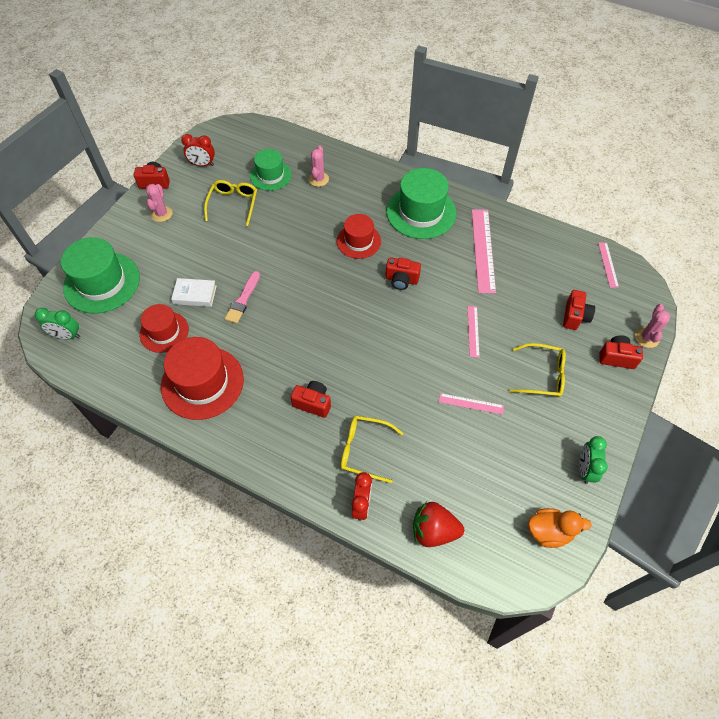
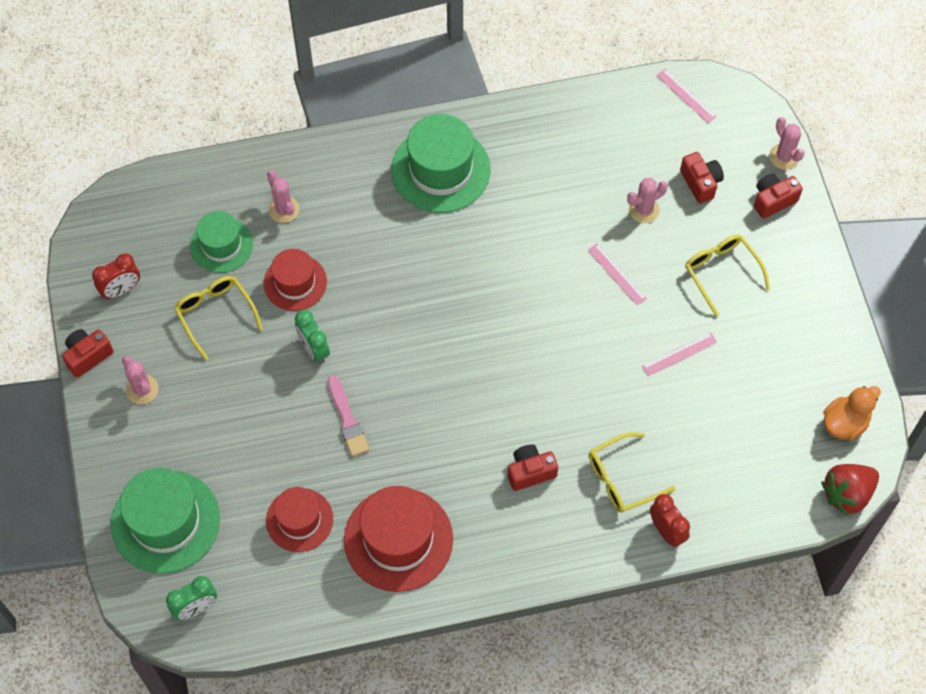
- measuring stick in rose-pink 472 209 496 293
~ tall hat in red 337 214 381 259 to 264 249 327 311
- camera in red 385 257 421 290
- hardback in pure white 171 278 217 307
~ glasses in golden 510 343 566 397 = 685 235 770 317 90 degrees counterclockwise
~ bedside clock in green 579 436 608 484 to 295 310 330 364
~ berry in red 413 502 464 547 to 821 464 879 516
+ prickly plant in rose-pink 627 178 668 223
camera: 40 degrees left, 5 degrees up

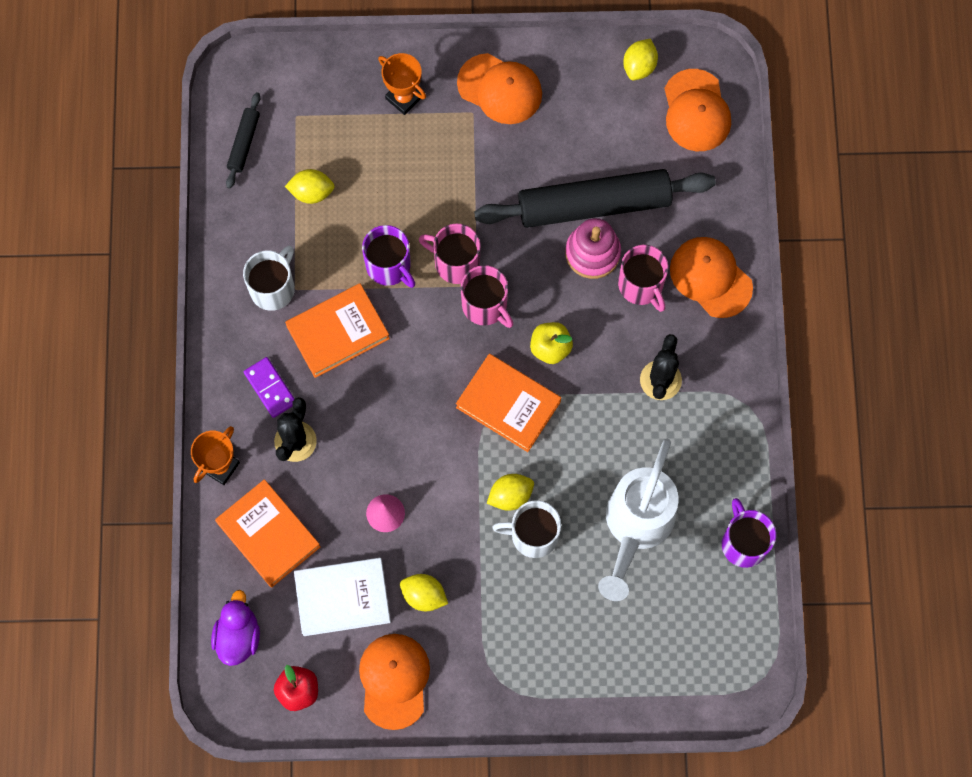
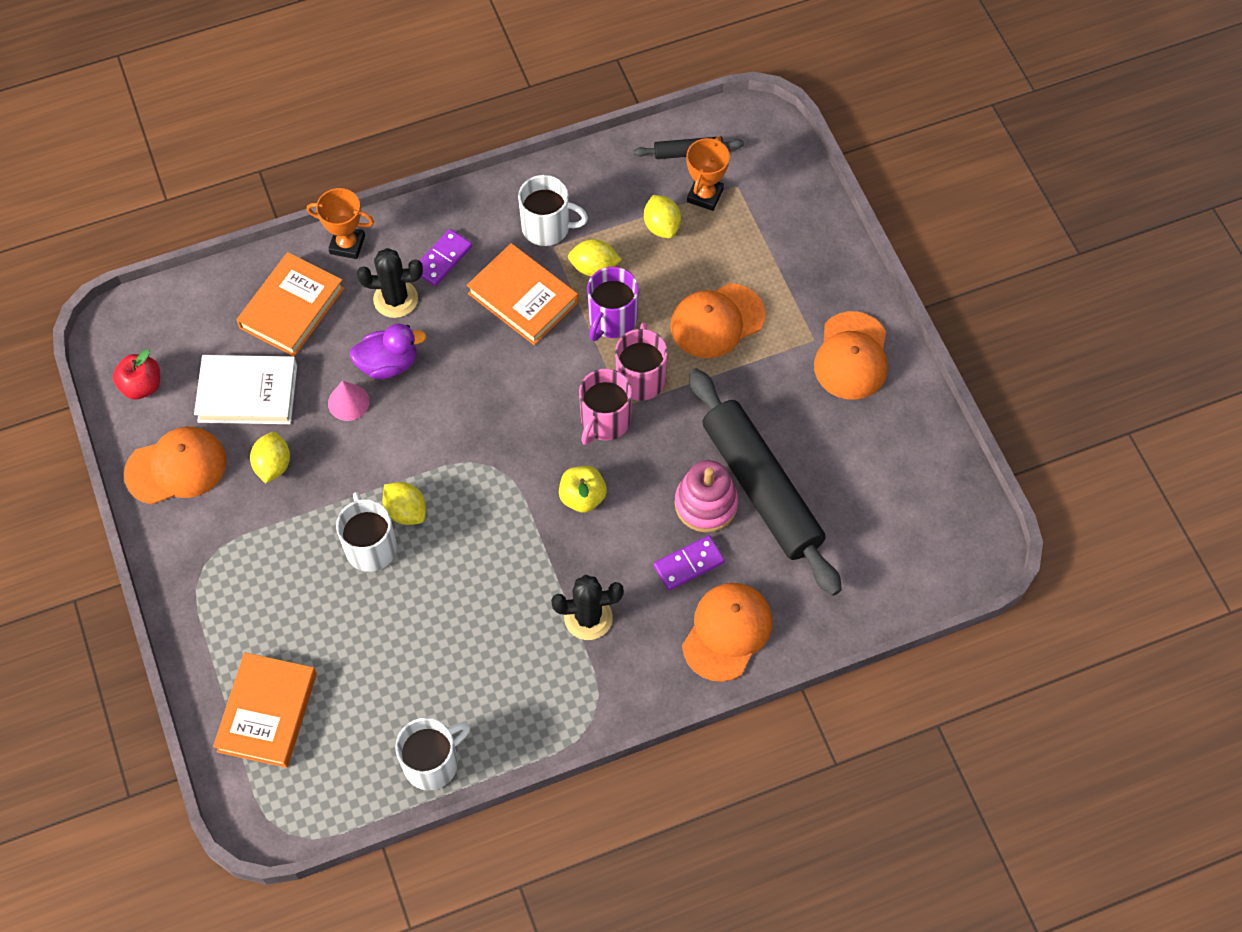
~ citrus fruit in golden 623 39 658 80 to 568 239 622 276
~ award cup in bright orange 378 53 426 115 to 687 136 730 211
~ baseball cap in bright orange 664 69 731 151 to 670 283 765 358
~ tea mug in rose-pink 618 245 668 312 to domino piece in purple 654 535 725 591
~ hardback in bright orange 456 354 561 452 to 213 652 317 768
- watering pot in pure white 598 439 678 601
~ tea mug in purple 722 498 776 568 to tea mug in pure white 396 718 470 790
~ hardback in pure white 294 558 391 636 = 194 355 297 424 60 degrees counterclockwise
~ toy duck in purple 211 590 260 666 to 350 324 426 379
camera: 70 degrees right, 10 degrees down

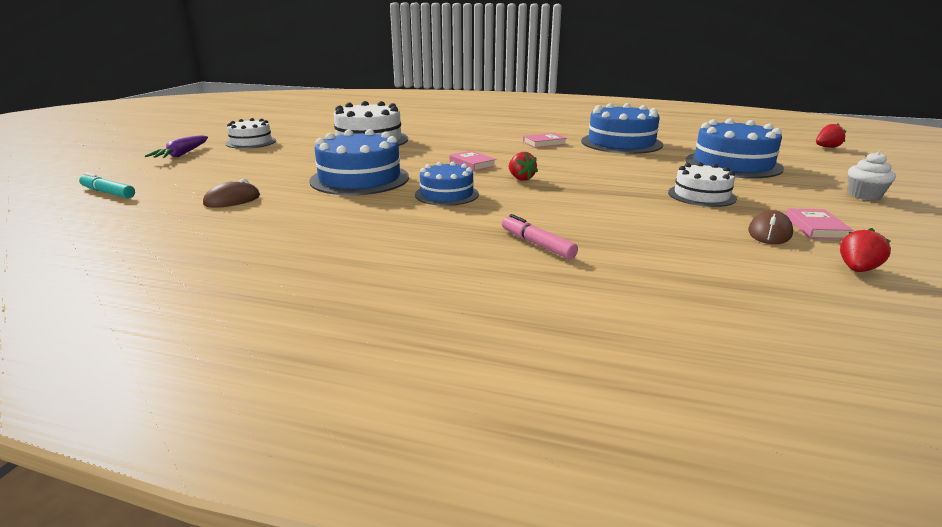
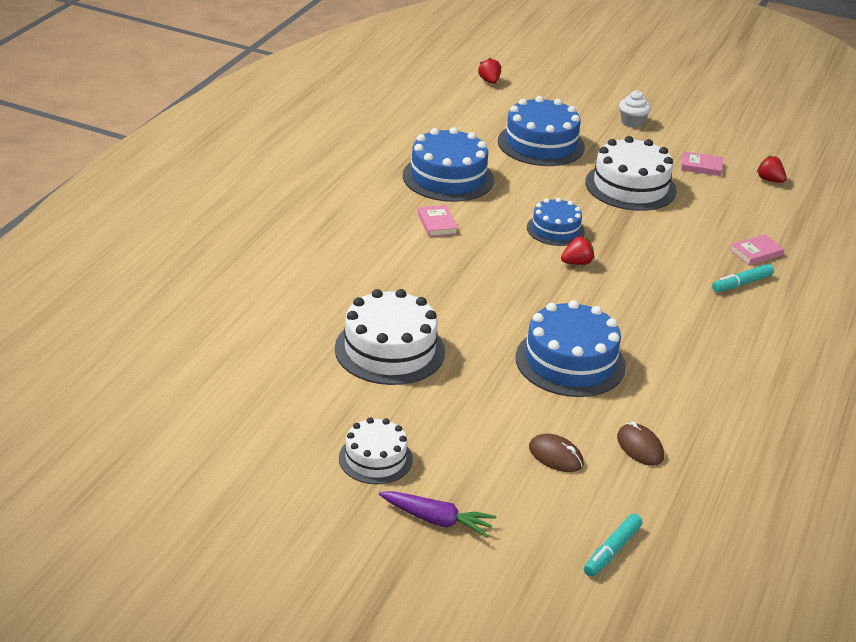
~ hardback in rose-pink 450 150 496 171 to 730 234 784 265
~ cake in blue 415 161 479 206 to 527 198 585 246
~ cake in pure white 668 162 737 207 = 585 136 677 211 x1.65
~ PC mouse in dark brown 748 210 793 244 to 529 434 584 472
~ marker pen in rose-pink 502 214 578 259 to marker pen in aqua 712 264 774 292
camera: 85 degrees left, 10 degrees up

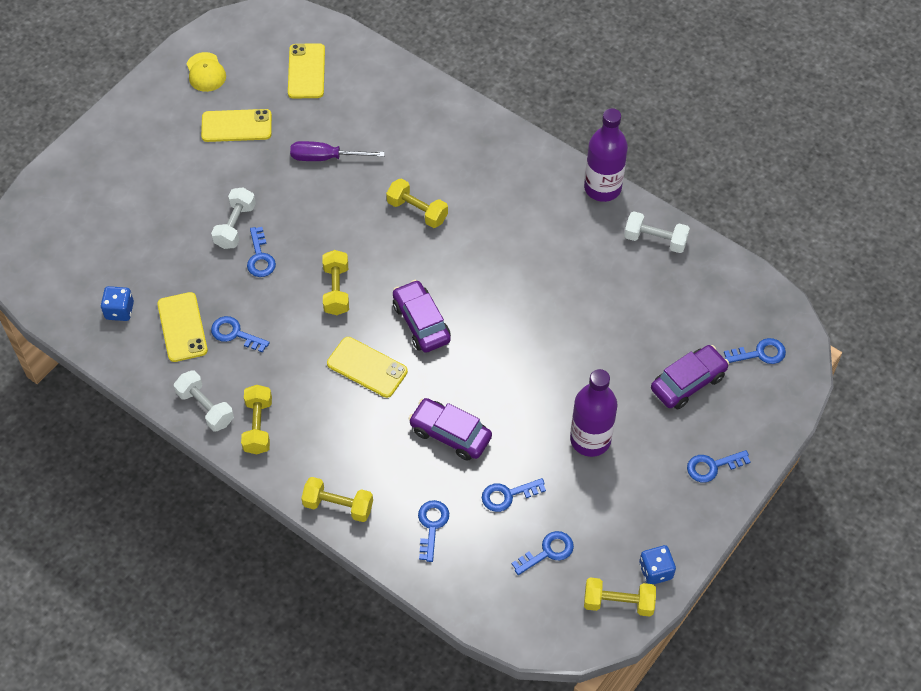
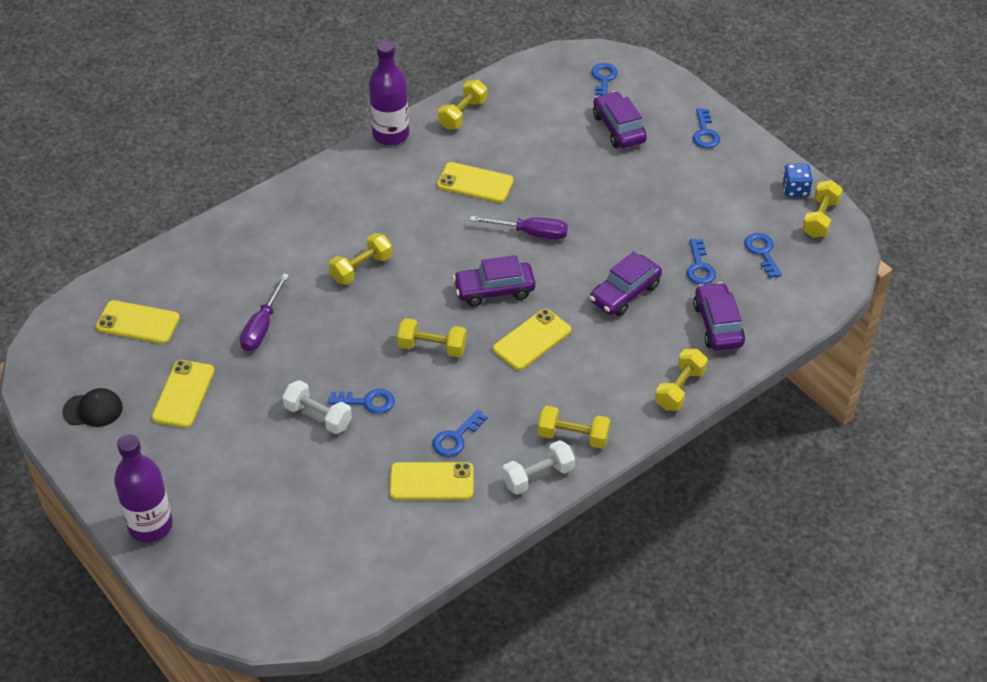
~ baseball cap in golden 187 52 226 92 to baseball cap in black 62 388 123 427
~ free weight in pure white 624 211 690 253 to free weight in golden 438 80 487 130
- die in blue 101 286 134 321
~ drink bottle in purple 570 369 618 457 to 114 434 173 542
~ latchkey in blue 418 500 449 562 to car in purple 693 282 745 351
+ smartphone in golden 437 162 514 203
+ hand screwdriver in purple 470 216 568 240
camera: 75 degrees left, 10 degrees down

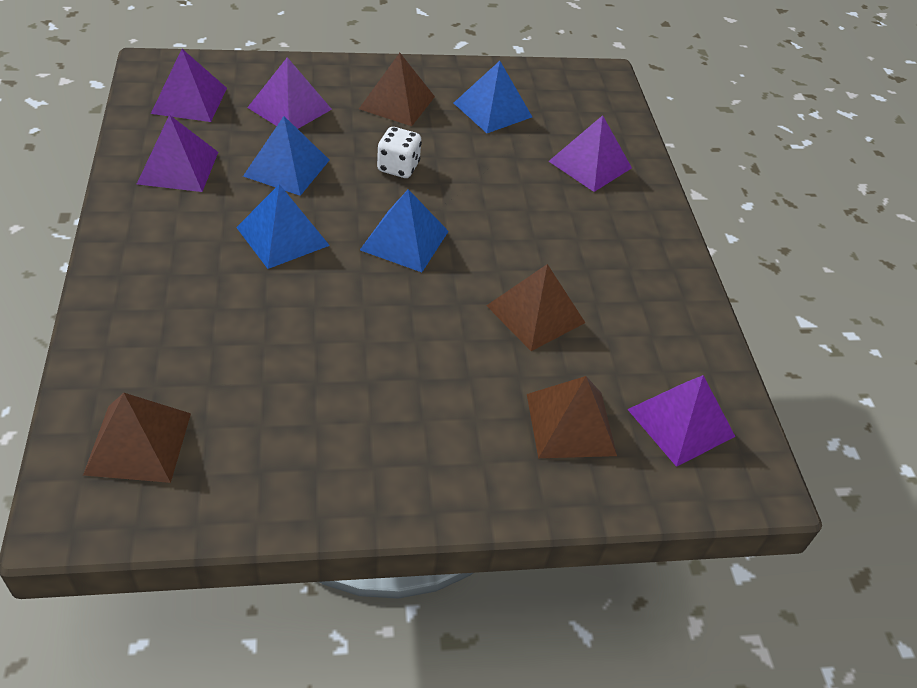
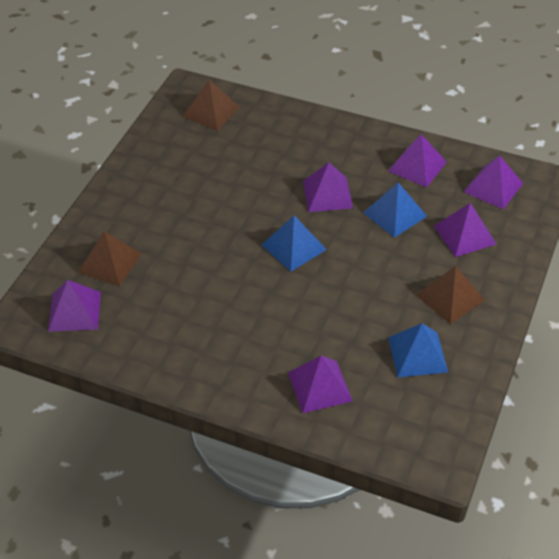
- die in pure white 377 127 422 178
~ pyramid in blue 236 184 330 269 to pyramid in purple 303 162 353 212
- pyramid in dark brown 486 264 585 351
camera: 125 degrees right, 0 degrees up

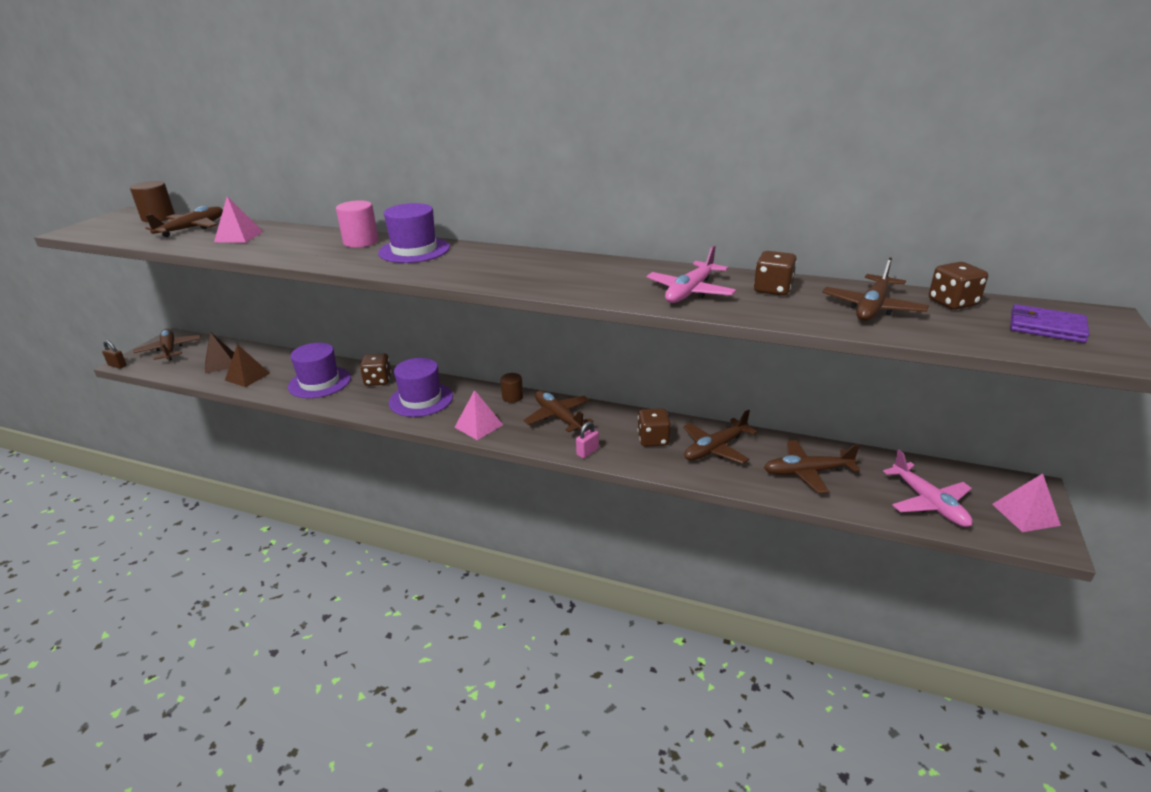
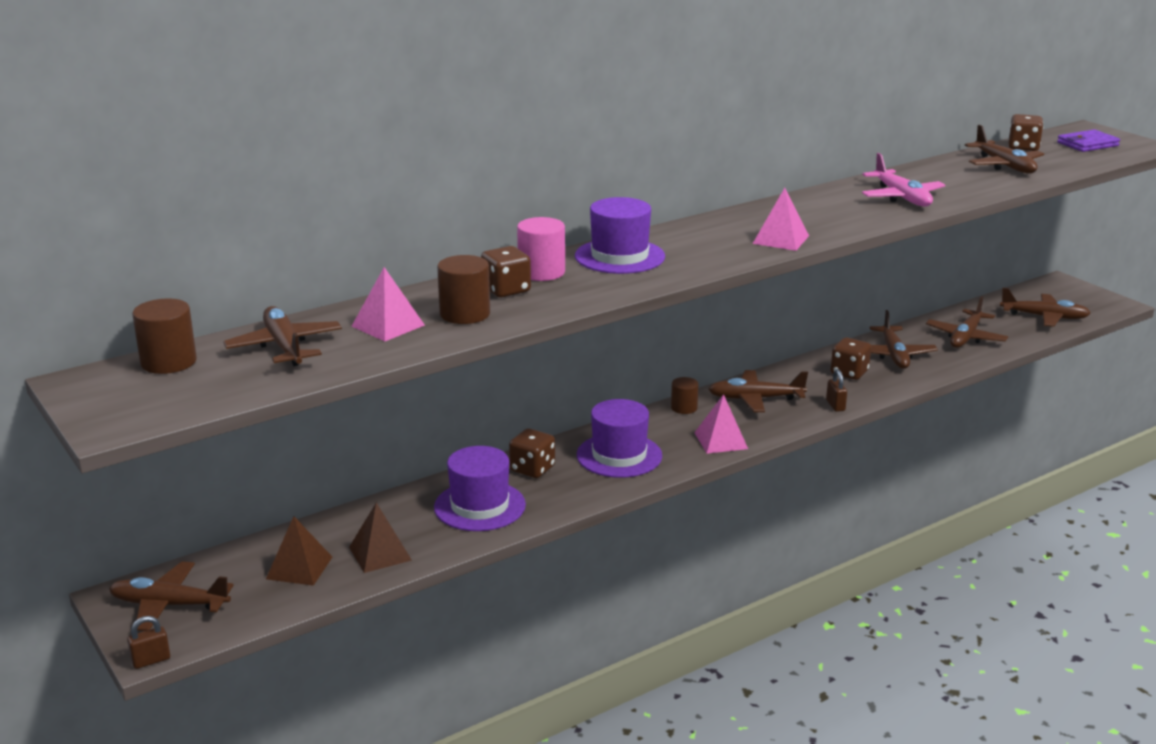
~ die in dark brown 754 251 797 296 to 481 246 531 297
~ small lock in rose-pink 576 422 599 458 to small lock in dark brown 826 369 847 412
~ toy plane in rose-pink 883 450 972 527 to toy plane in dark brown 1000 288 1091 327
~ pyramid in rose-pink 992 473 1061 532 to 753 188 809 251
+ cylinder shape in dark brown 437 255 490 324
camera: 55 degrees left, 5 degrees down

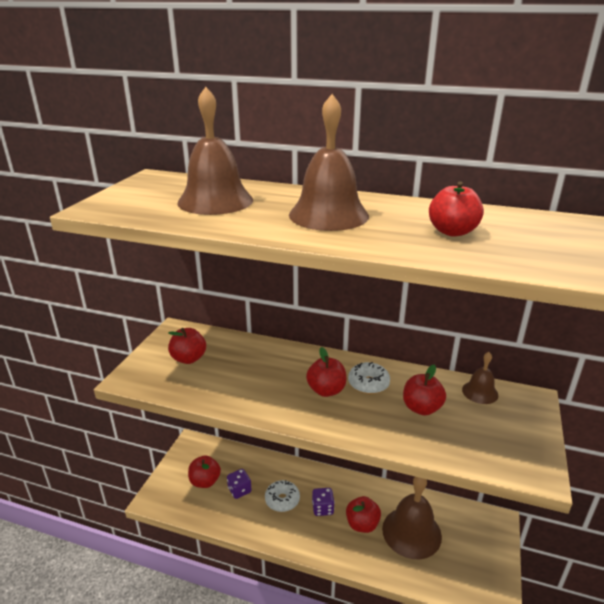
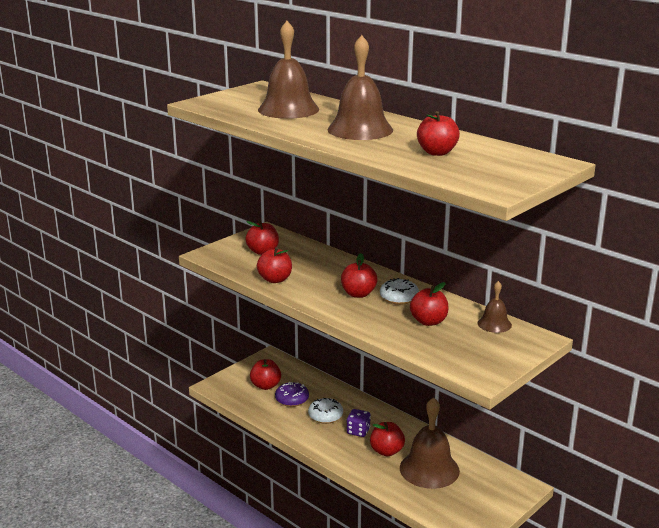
~ die in purple 227 469 252 499 to glazed donut in purple 275 382 309 407
+ apple fruit in red 257 247 292 283
camera: 25 degrees right, 5 degrees down

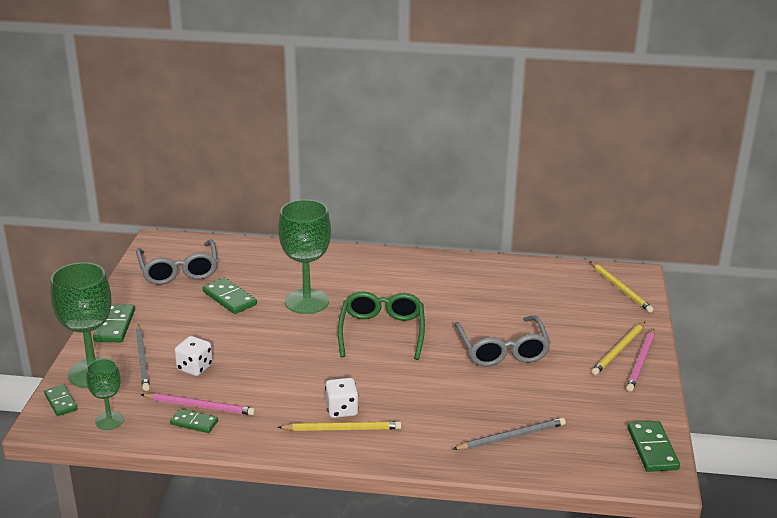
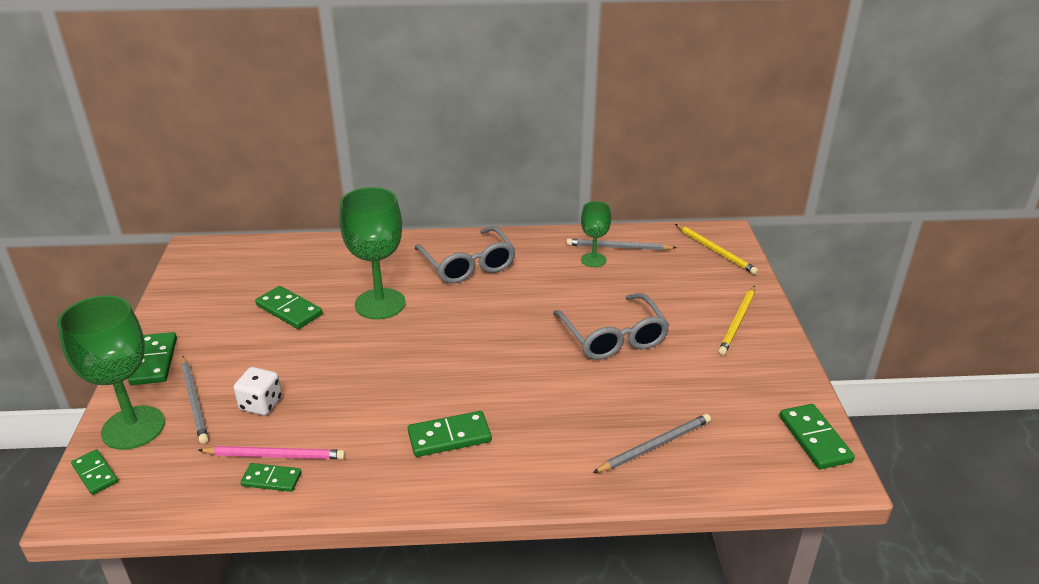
~ glasses in ash-grey 136 239 218 285 to 414 226 516 284
- glasses in green 338 291 425 360
- lead pencil in rose-pink 626 329 654 392
~ wine glass in green 86 359 124 430 to 581 201 611 267
~ die in pure white 325 378 359 418 to domino piece in green 408 411 492 457
- lead pencil in golden 277 421 402 431
+ lead pencil in ash-grey 566 239 677 250
camera: 10 degrees left, 5 degrees up

